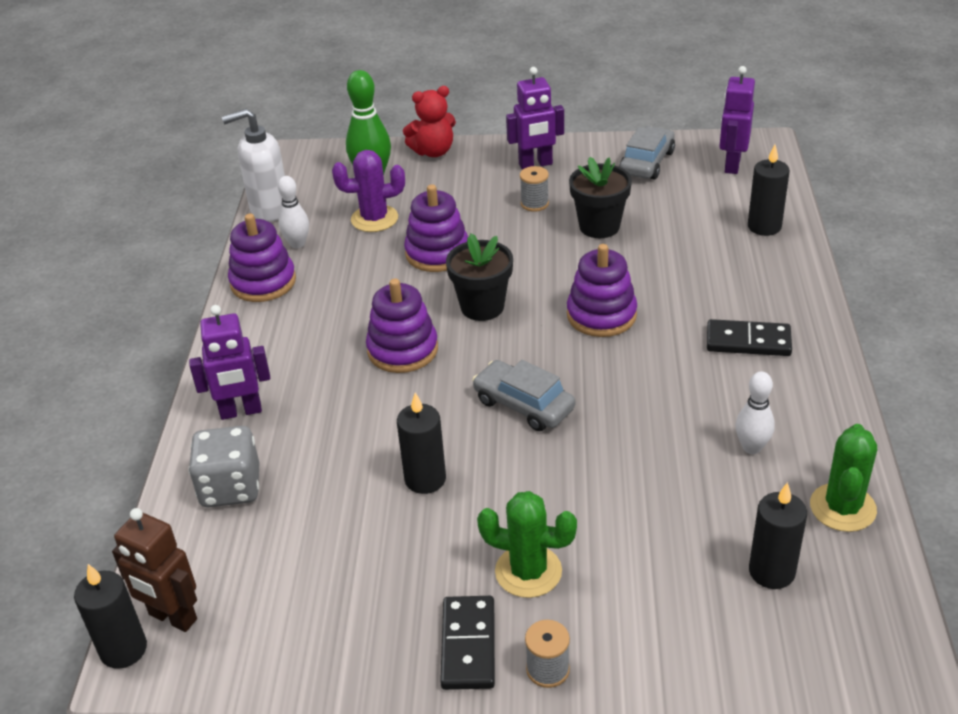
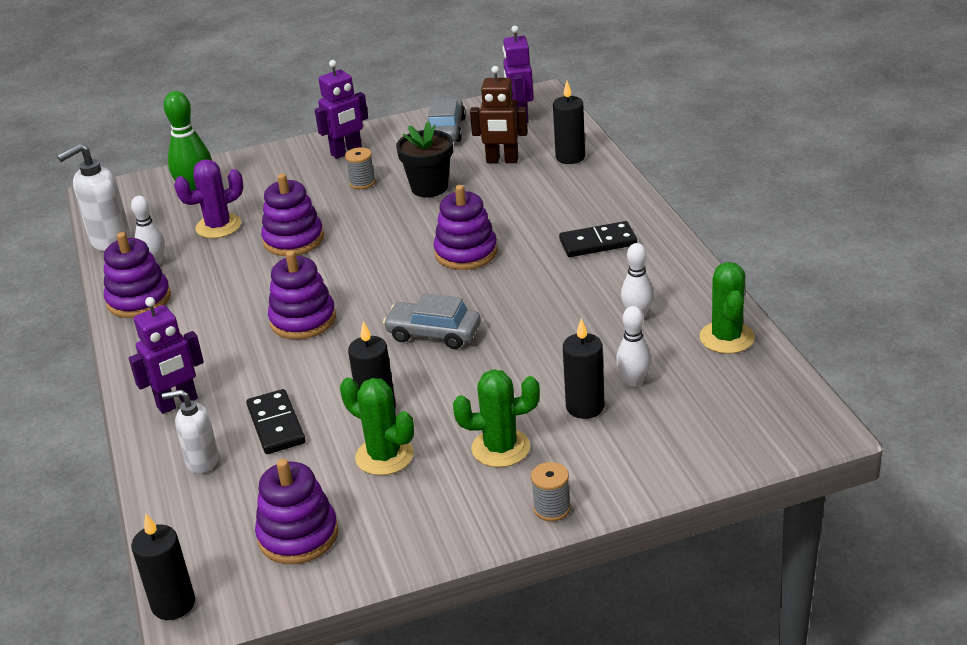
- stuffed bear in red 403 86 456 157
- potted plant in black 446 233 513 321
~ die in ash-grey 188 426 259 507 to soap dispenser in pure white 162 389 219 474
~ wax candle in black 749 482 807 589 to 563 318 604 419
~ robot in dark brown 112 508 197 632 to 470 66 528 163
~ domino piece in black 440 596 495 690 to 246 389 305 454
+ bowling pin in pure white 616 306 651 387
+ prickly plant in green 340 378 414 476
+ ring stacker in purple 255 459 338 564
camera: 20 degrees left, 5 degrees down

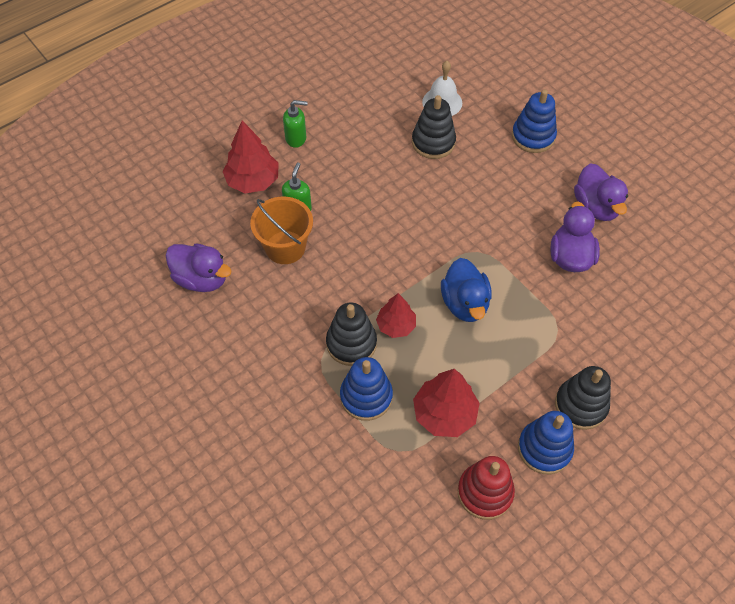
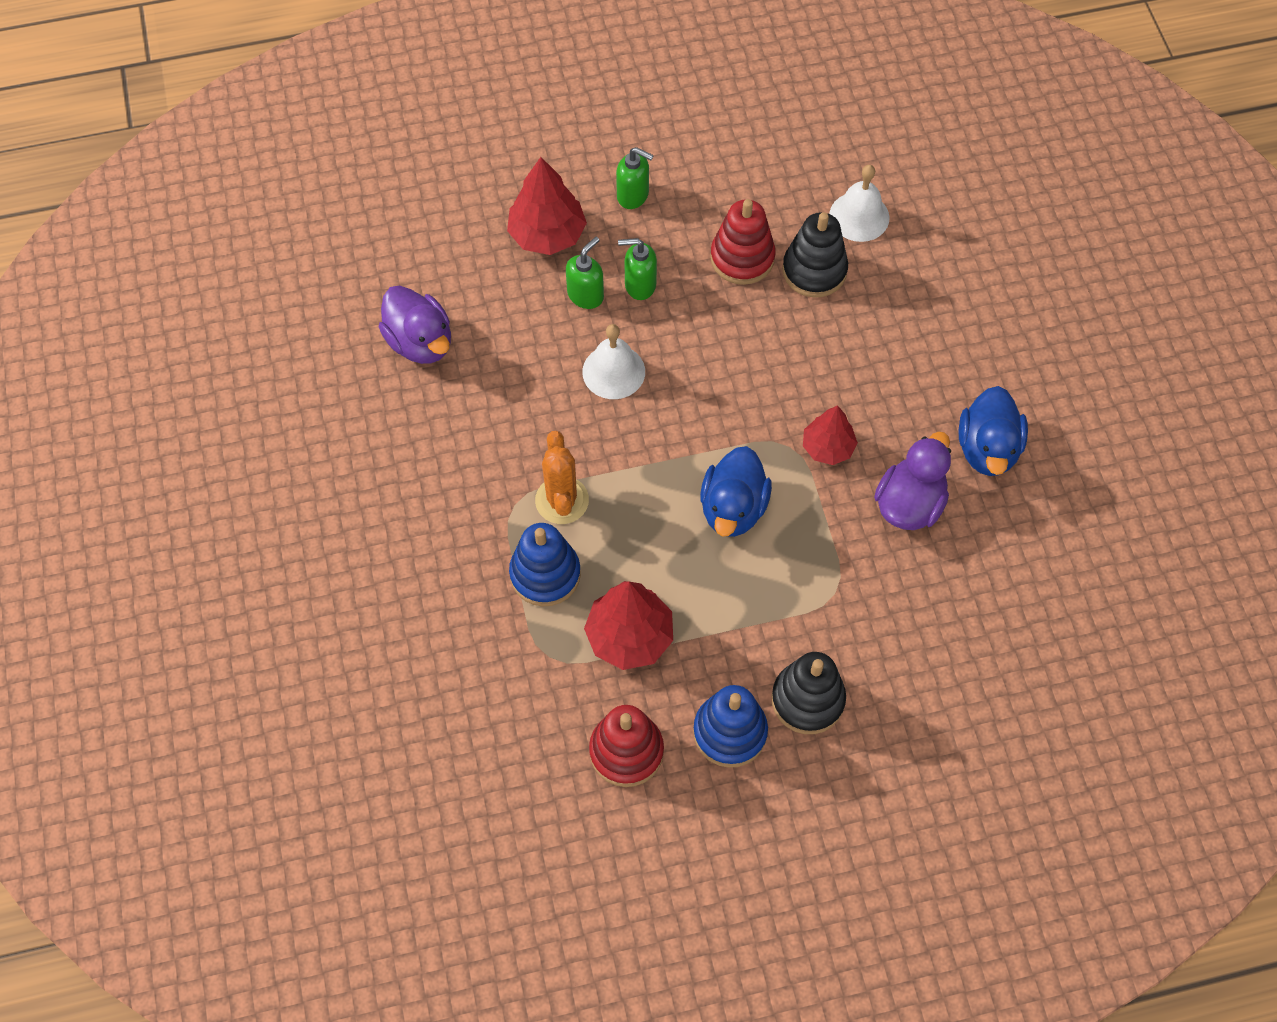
- ring stacker in blue 512 89 557 153
~ toy duck in purple 574 163 628 221 to toy duck in blue 958 386 1028 476
- sand bucket in bright orange 250 197 313 264
~ toy tree in red 376 293 416 338 to 803 405 858 465
~ ring stacker in black 326 302 377 366 to prickly plant in bright orange 535 431 589 524
+ ring stacker in red 710 199 776 285
+ soap dispenser in green 618 238 657 300
+ bell in pure white 582 324 645 399
camera: 25 degrees right, 5 degrees up

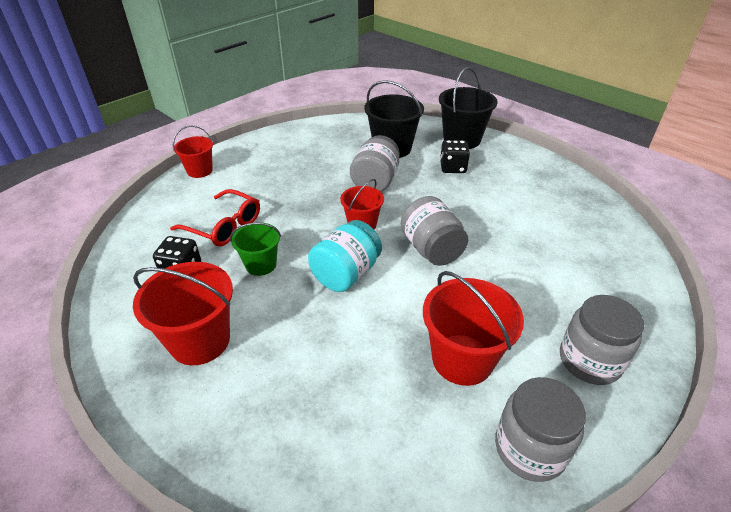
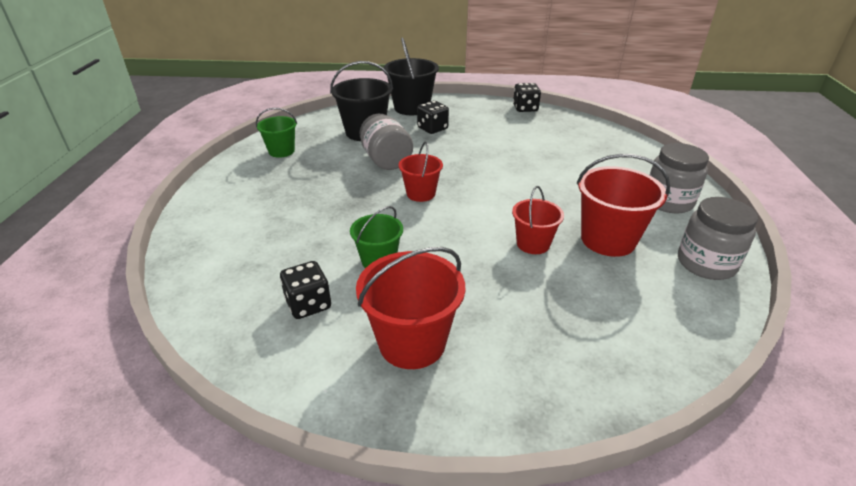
~ sand bucket in red 173 125 213 178 to 512 186 564 254
- glasses in red 170 189 260 246
- preserve jar in ash-grey 401 196 468 266
- preserve jar in aqua 308 220 382 292
+ die in black 513 83 541 112
+ sand bucket in green 256 108 297 158
camera: 40 degrees left, 5 degrees down

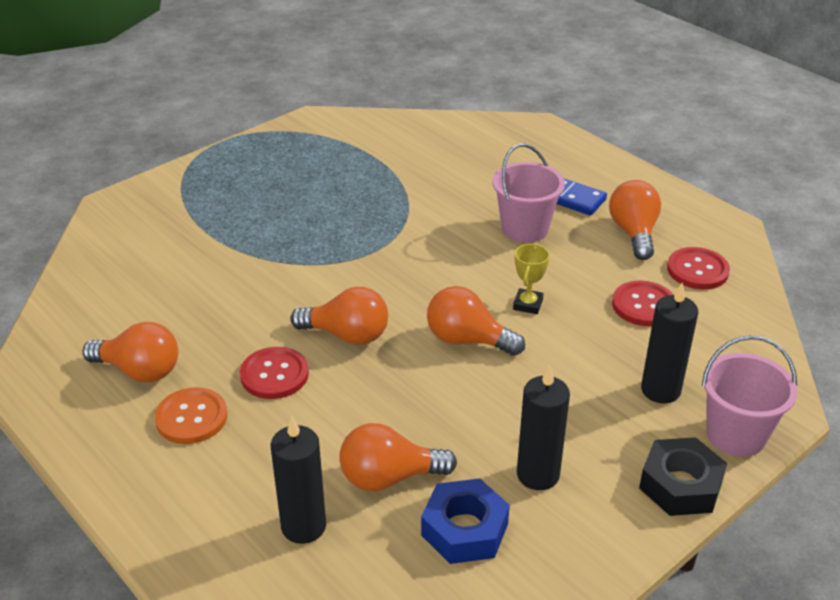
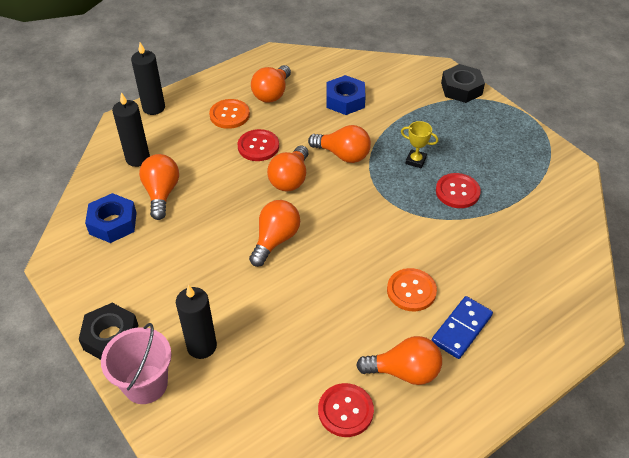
~ sand bucket in rose-pink 492 144 565 243 to button in bright orange 387 268 437 311
~ award cup in golden 513 244 550 314 to 401 121 438 168
~ button in red 612 281 673 326 to 436 173 481 208
~ wax candle in black 517 365 570 490 to 131 42 165 115
+ nut in black 441 64 485 103
+ nut in blue 326 75 366 115
+ light bulb in bright orange 308 125 371 163
camera: 95 degrees right, 10 degrees up

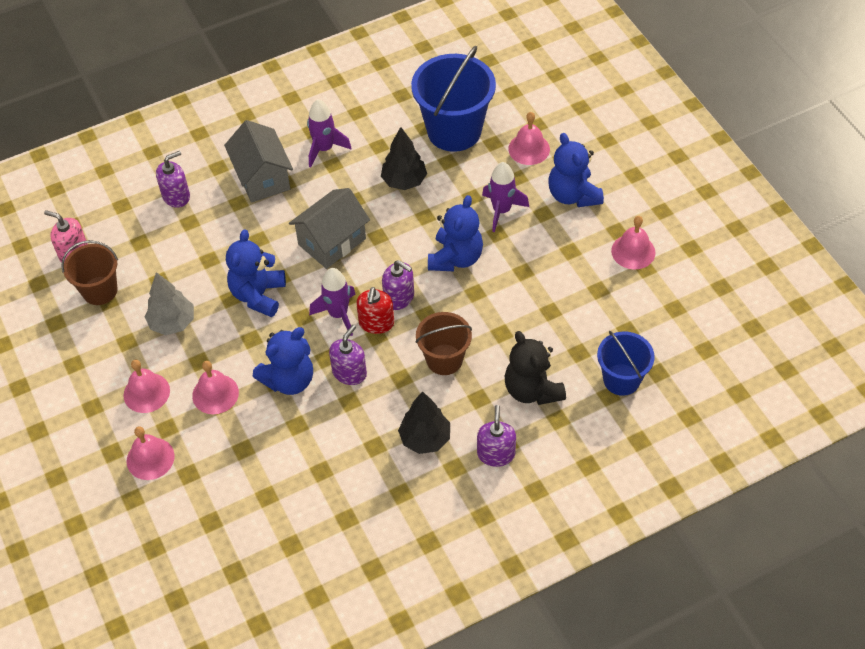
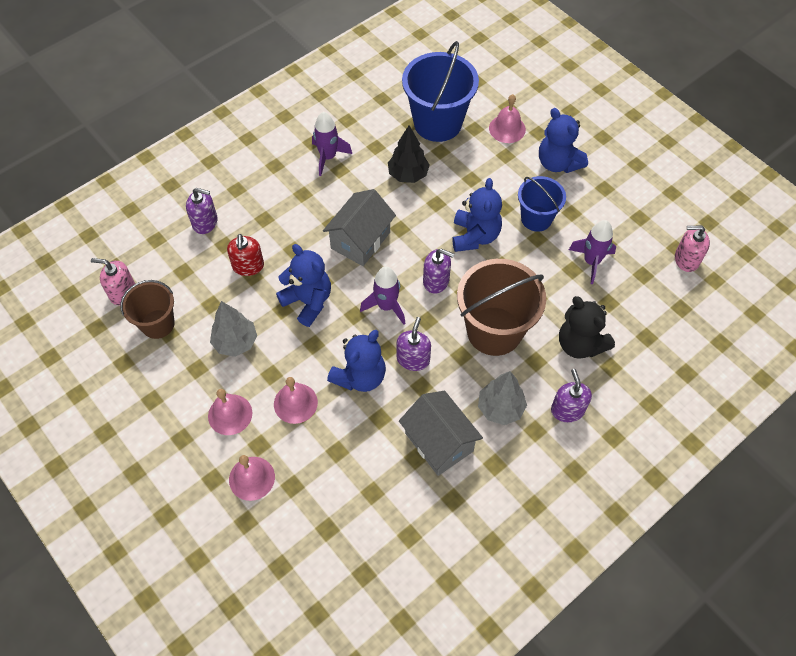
~ toy house in ash-grey 224 120 293 203 to 399 391 483 476
~ soap dispenser in purple 156 151 190 208 = 186 188 218 234 60 degrees clockwise
~ toy rocket in purple 482 162 529 232 to 569 220 616 284
- bell in rose-pink 611 216 656 269
~ stuffed bear in blue 226 230 286 317 = 276 244 331 327 135 degrees clockwise
~ soap dispenser in red 356 287 394 334 to 227 234 264 276
~ sand bucket in dark brown 415 312 472 375 = 457 259 546 356 x1.67
~ sand bucket in blue 597 331 655 396 to 518 176 566 232
~ toy tree in black 398 391 450 454 to toy tree in ash-grey 478 371 527 425
+ soap dispenser in rose-pink 675 225 710 272
camera: 15 degrees left, 5 degrees up

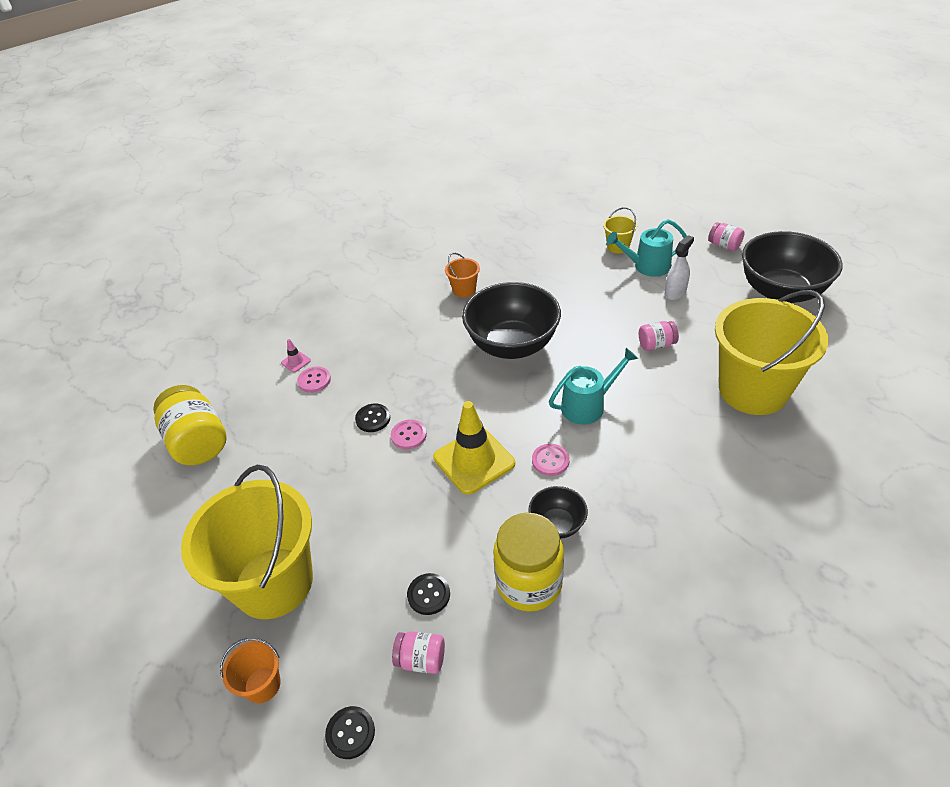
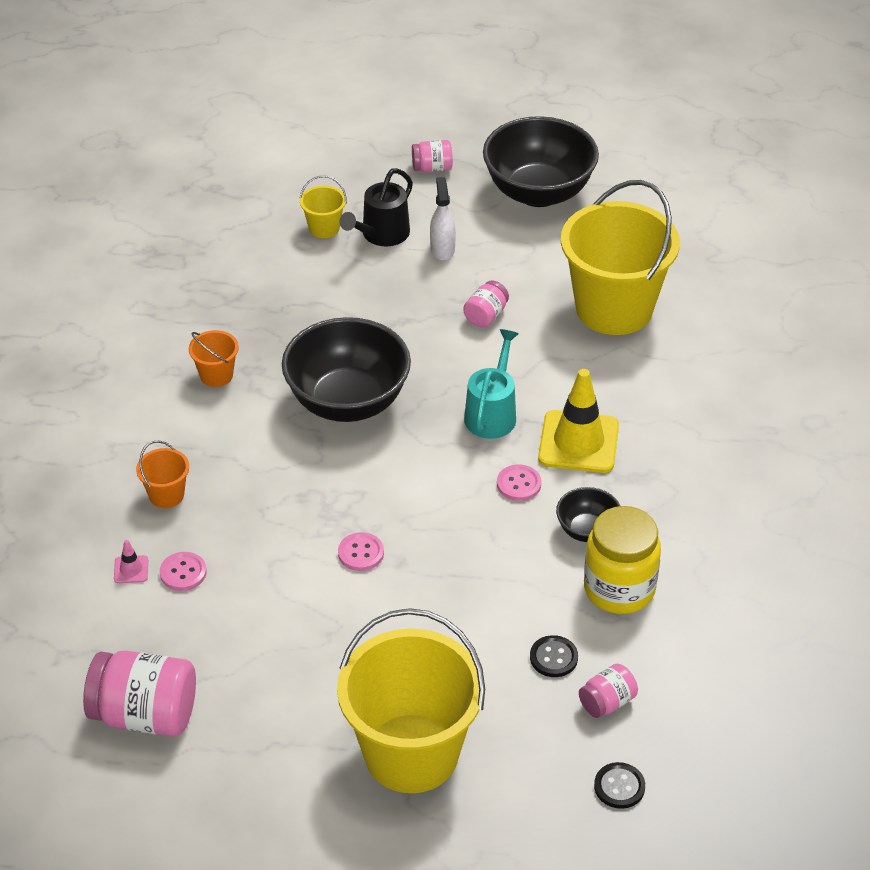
~ watering pot in aqua 607 219 687 277 to watering pot in black 340 168 413 246
~ preserve jar in golden 153 385 227 465 to preserve jar in rose-pink 83 651 196 737
~ traffic cone in golden 433 401 515 495 to 538 369 619 473
- button in black 355 404 390 432
~ sand bucket in bright orange 220 638 281 703 to 136 441 189 508
camera: 50 degrees left, 0 degrees up

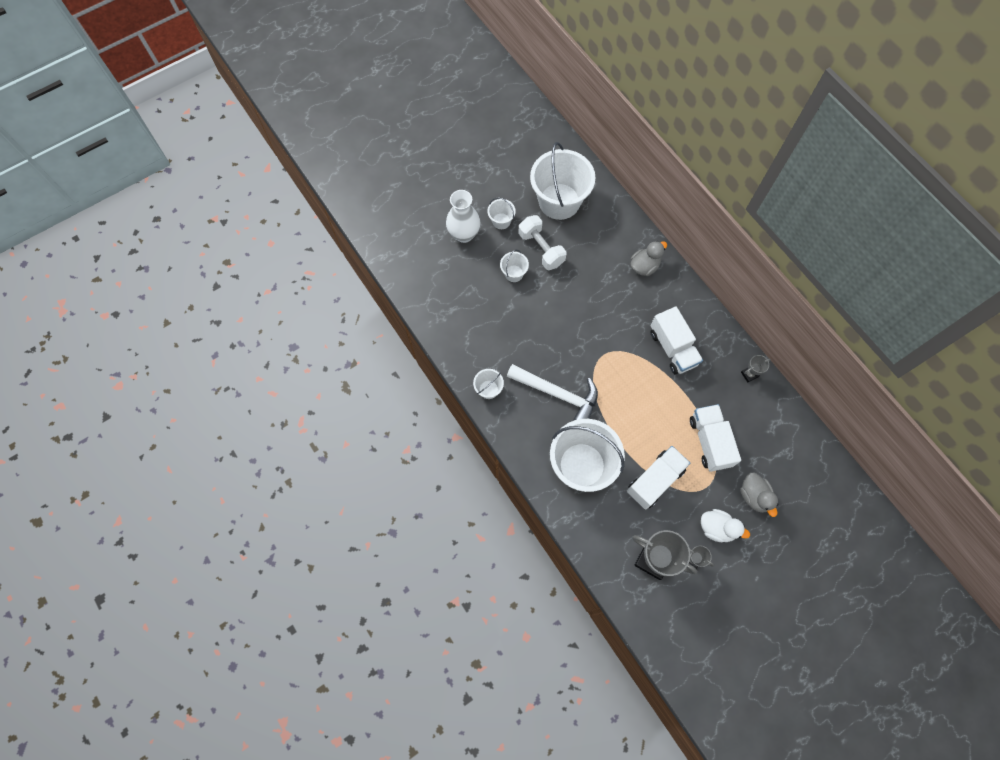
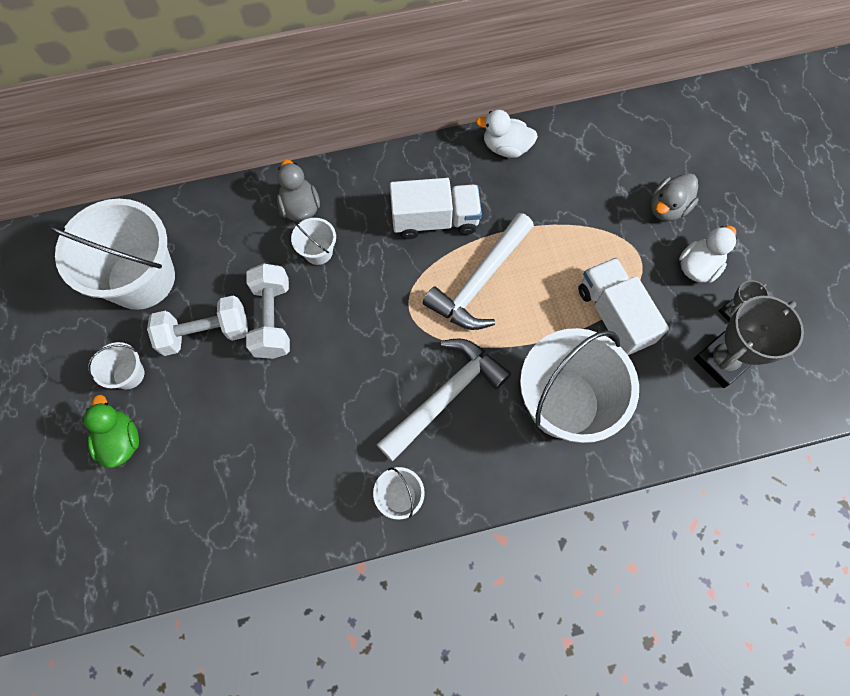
~ vase in pure white 446 190 480 243 to toy duck in green 84 395 139 468
~ sand bucket in pure white 500 250 529 282 to 291 218 336 265
~ award cup in ash-grey 741 355 771 382 to toy duck in pure white 476 110 538 158
- toy truck in pure white 690 404 741 472
~ toy duck in ash-grey 740 473 778 517 = 651 173 699 221 135 degrees clockwise
+ claw hammer in pure white 423 213 534 330
+ free weight in pure white 246 263 290 359
camera: 70 degrees left, 0 degrees up

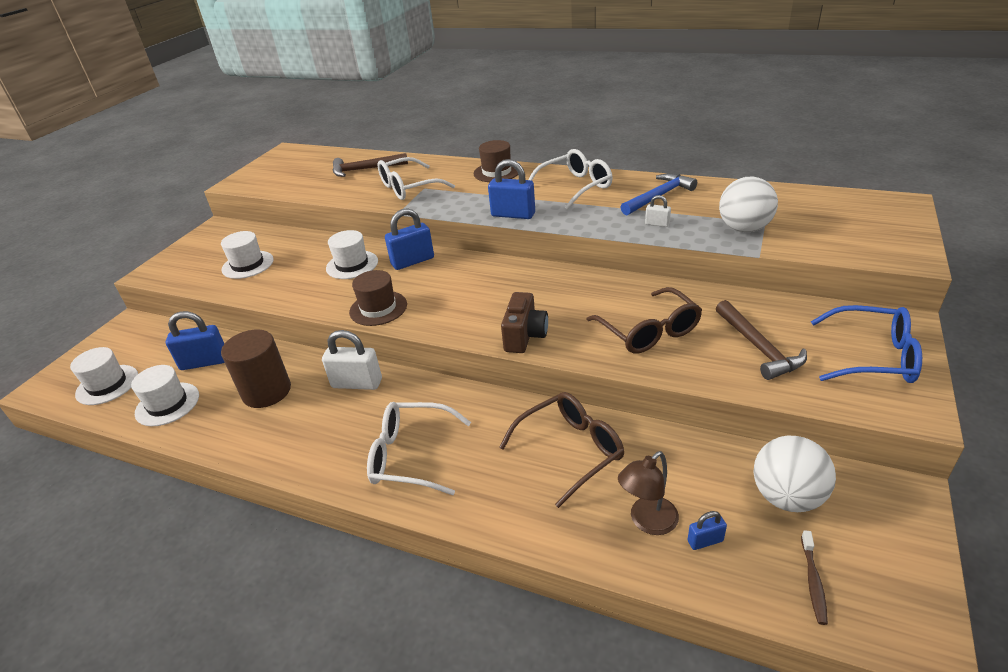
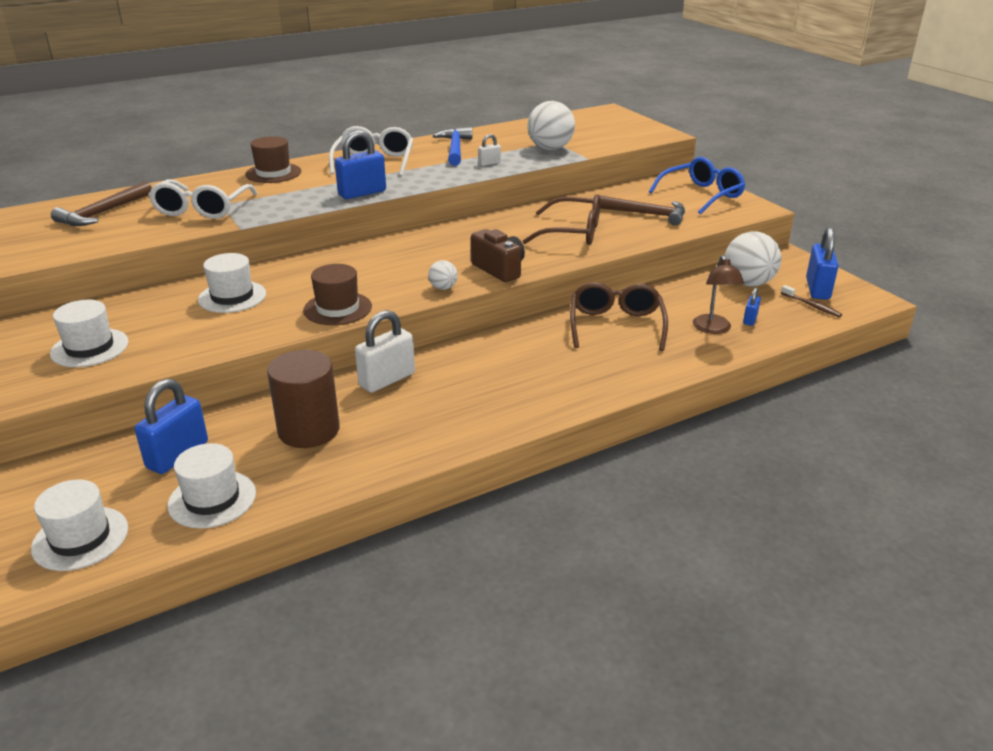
~ small lock in blue 385 208 434 270 to 806 227 839 300
- glasses in pure white 367 402 471 495
+ play ball in pure white 428 260 458 290
camera: 55 degrees left, 5 degrees down

